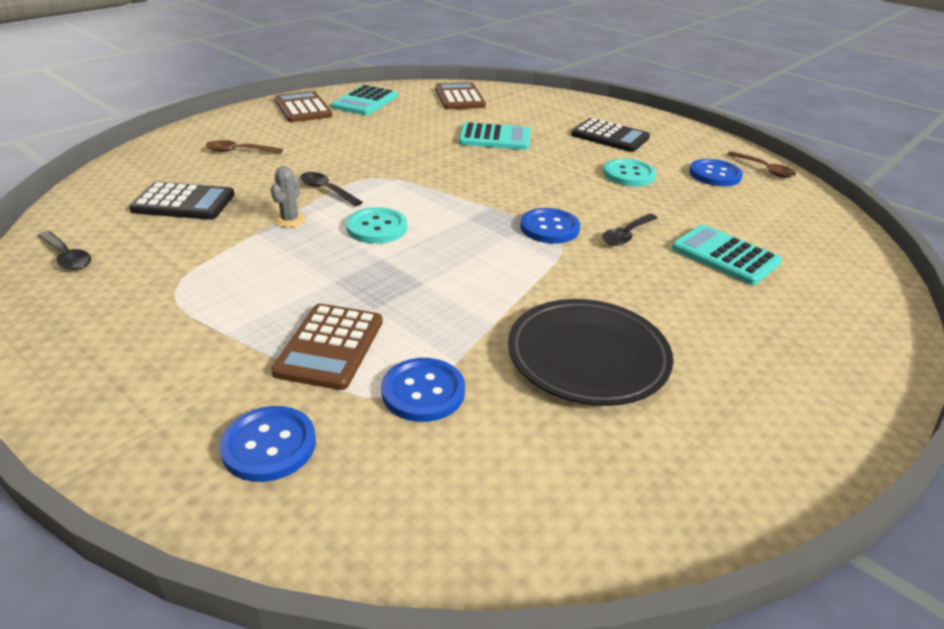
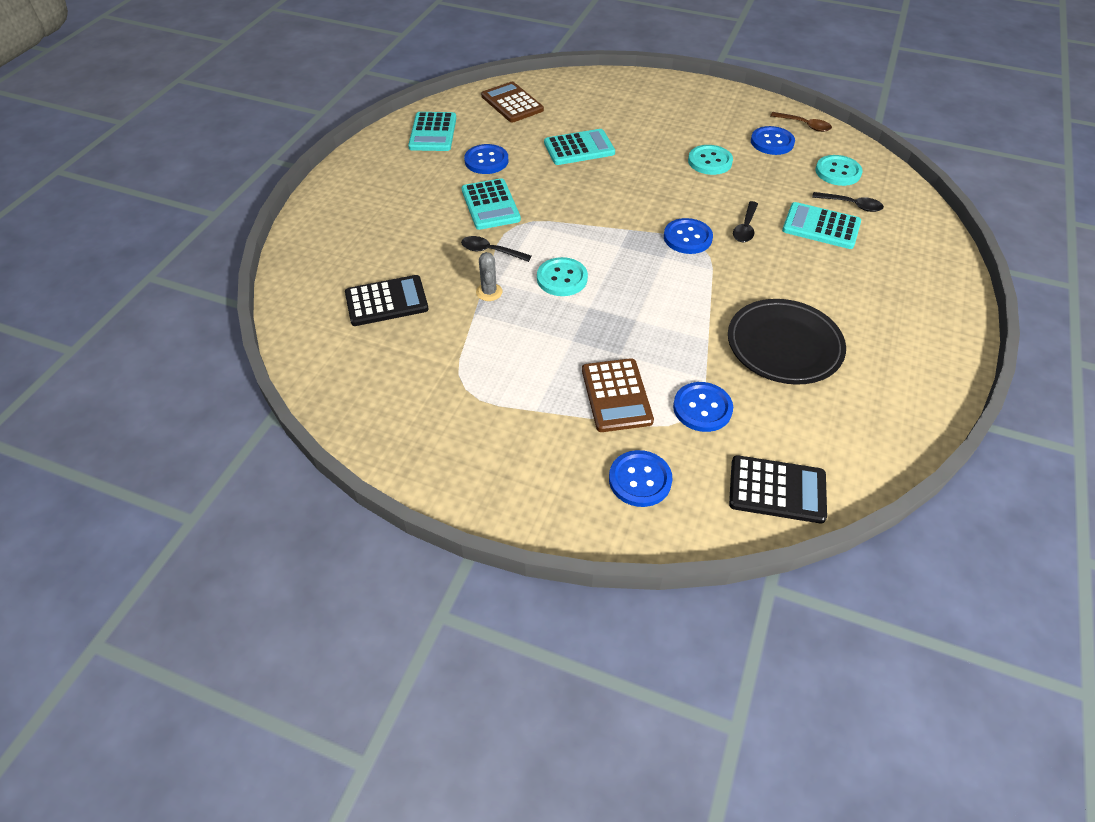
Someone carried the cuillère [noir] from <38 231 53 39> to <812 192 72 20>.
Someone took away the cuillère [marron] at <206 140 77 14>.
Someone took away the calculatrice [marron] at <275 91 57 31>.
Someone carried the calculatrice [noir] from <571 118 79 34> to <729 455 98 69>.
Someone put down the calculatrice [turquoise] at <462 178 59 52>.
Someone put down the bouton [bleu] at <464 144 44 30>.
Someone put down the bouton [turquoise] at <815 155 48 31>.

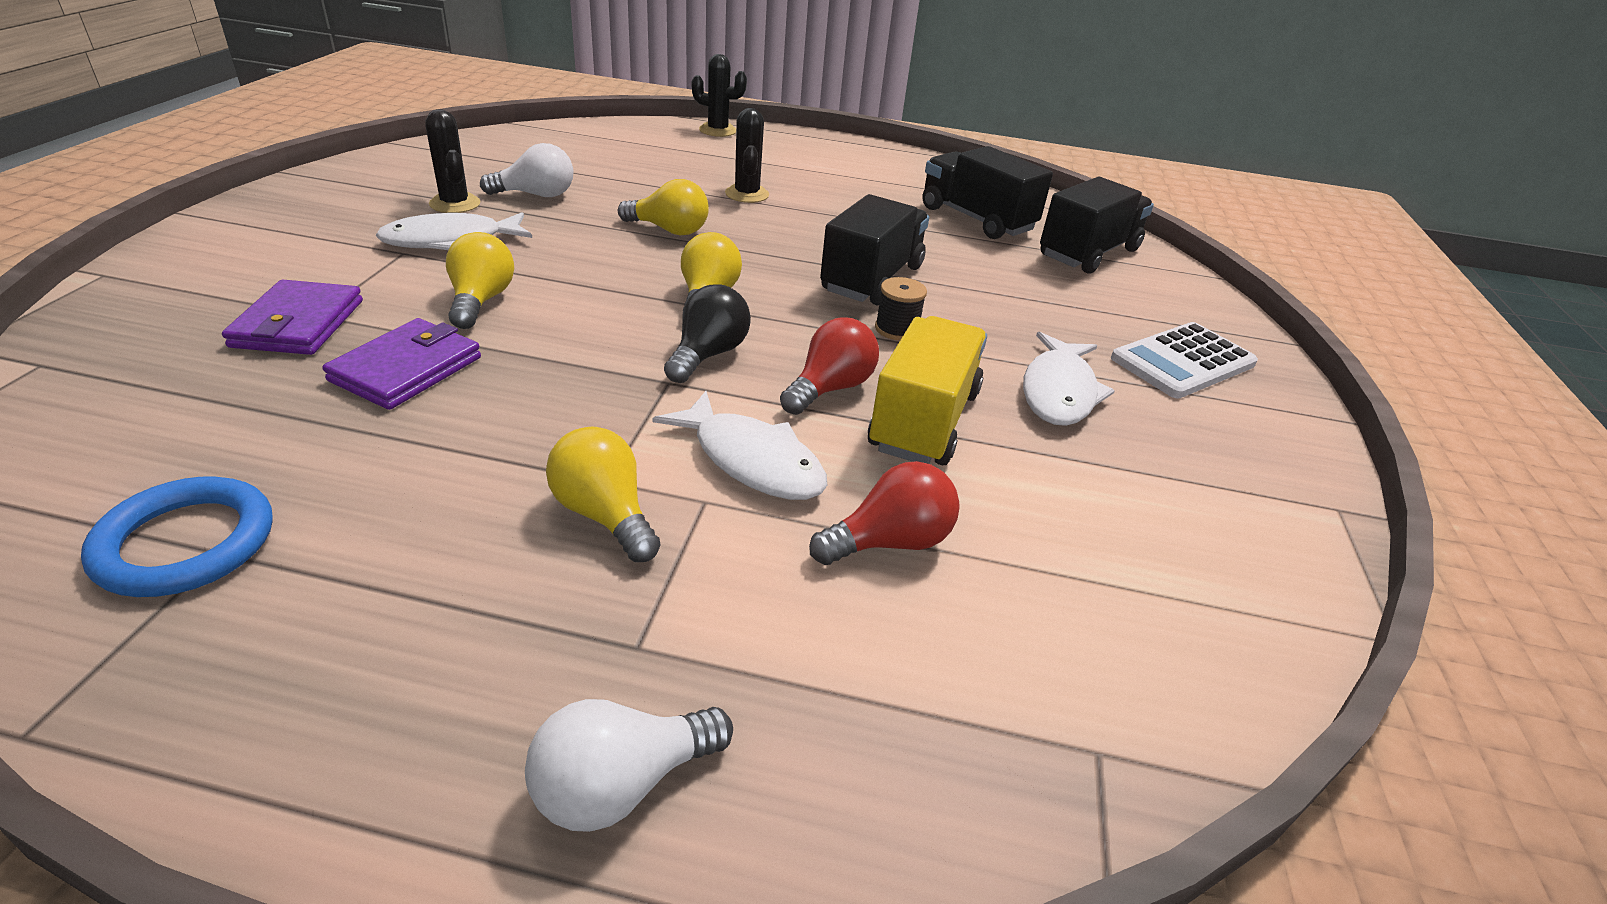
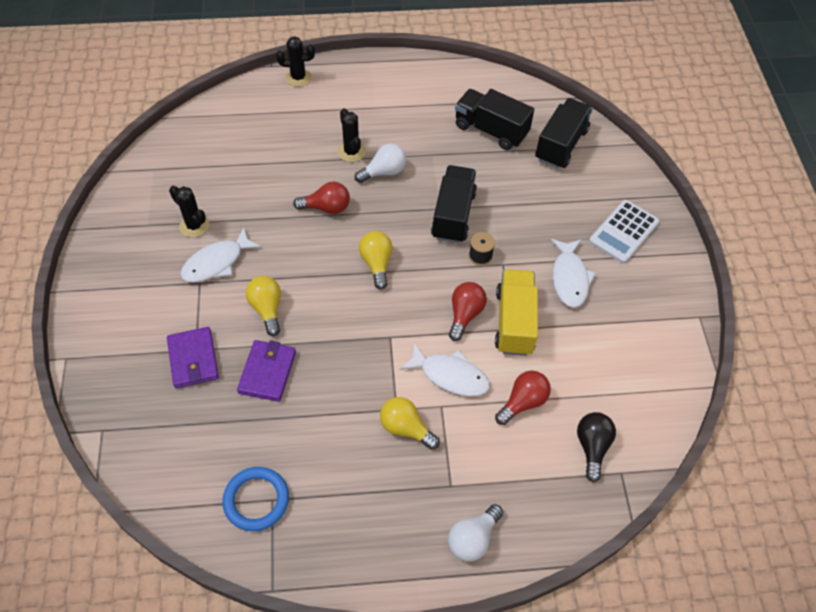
Someone carried the ampoule [blanc] from <480 143 93 54> to <355 144 51 39>.
Someone repainted the ampoule [jaune] at <618 179 91 56>, which became the ampoule [rouge] at <293 182 57 32>.
Someone carried the ampoule [noir] from <664 284 87 99> to <577 412 39 70>.

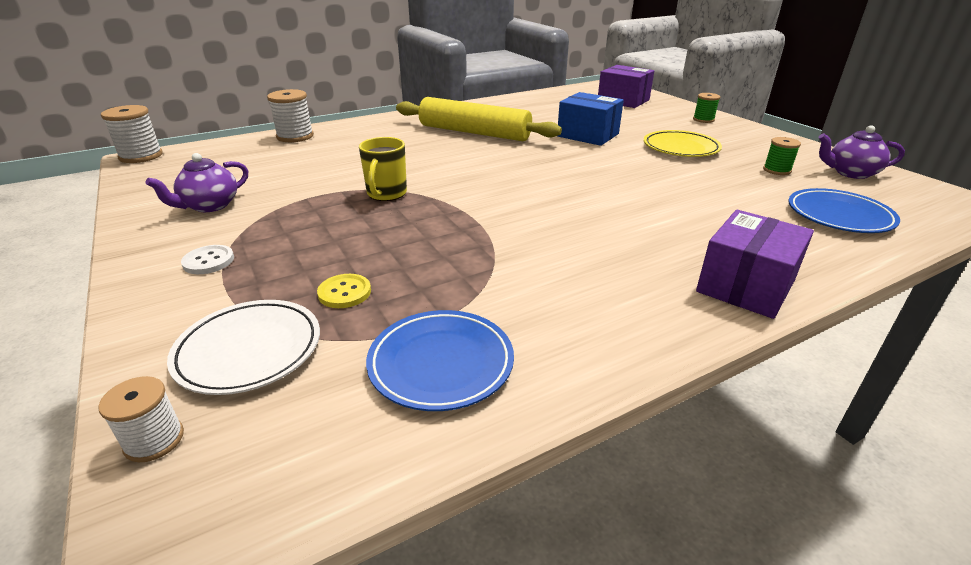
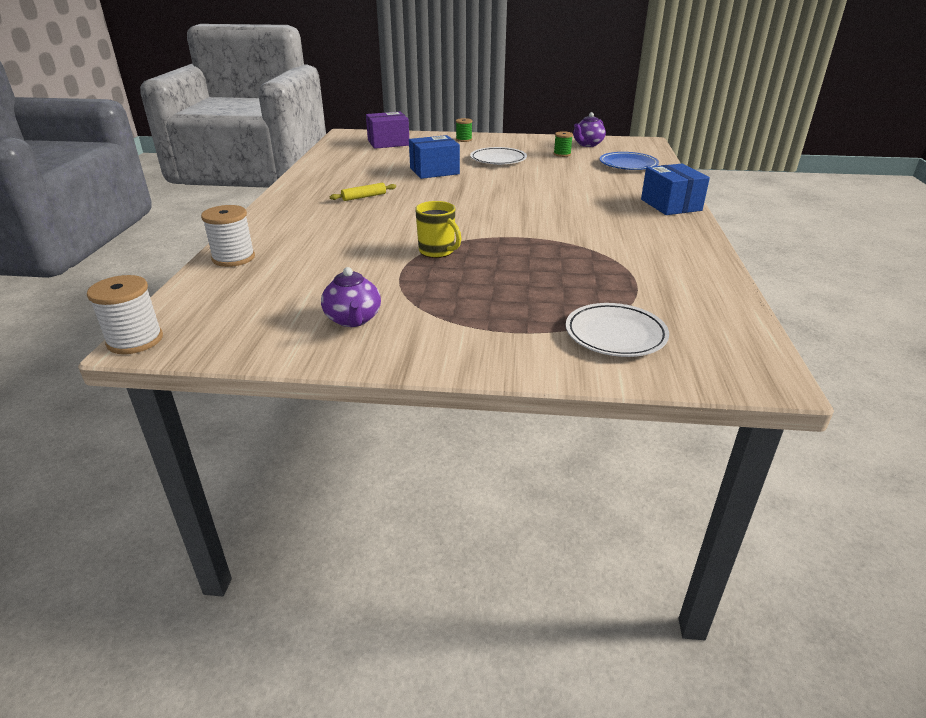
Someone took away the bobine [blanc] at <98 376 86 86>.
Someone took away the bouton [blanc] at <181 245 53 29>.
Someone took away the bouton [jaune] at <317 274 54 34>.
Someone took away the assiette [bleu] at <366 310 148 101>.
Someone scaled the rouleau à pâtisserie [jaune] at <396 97 166 44> by 0.41.
Someone repainted the assiette [jaune] at <644 130 78 27>, which became the assiette [blanc] at <470 147 57 18>.
Someone repainted the boîte [violet] at <696 210 118 109>, which became the boîte [bleu] at <641 164 69 51>.

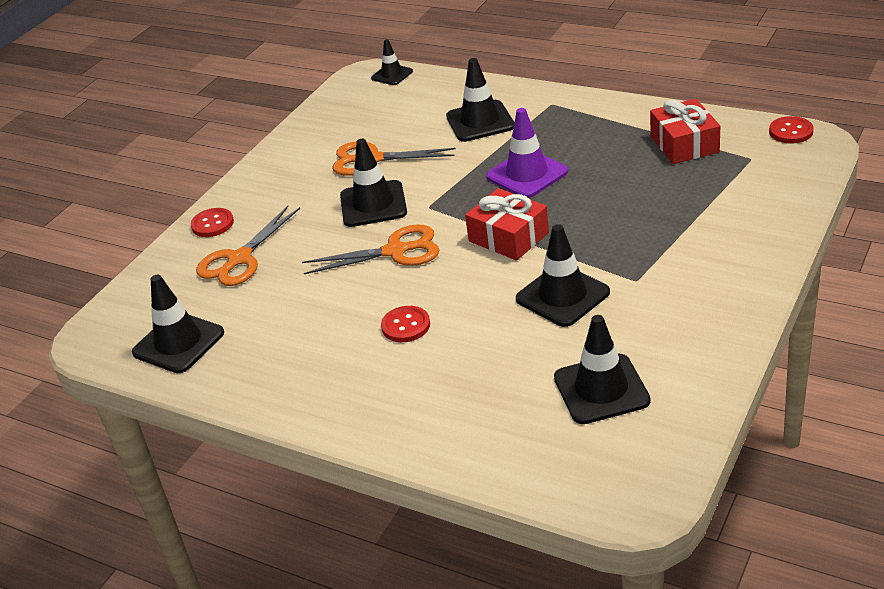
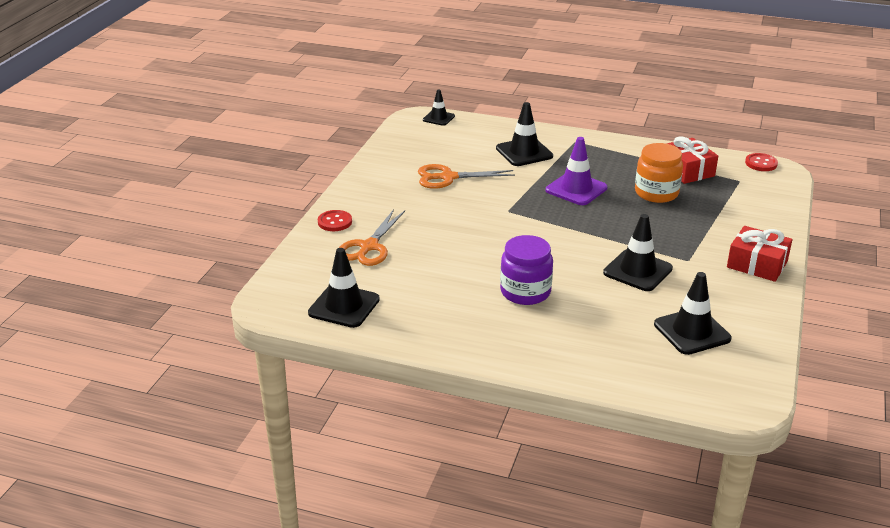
Someone took away the ciseaux [orange] at <302 225 137 49>.
Someone took away the cône de chantier [noir] at <340 139 67 88>.
Someone swapped the bouton [rouge] at <381 306 49 36> for the bocal [violet] at <500 235 53 70>.
Someone carried the cadeau [rouge] from <465 188 84 73> to <727 226 65 56>.
Someone put down the bocal [orange] at <635 143 48 60>.

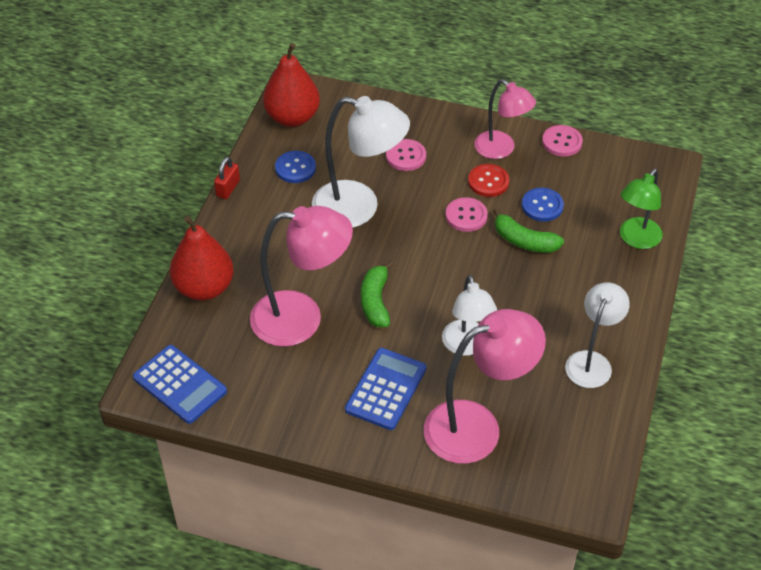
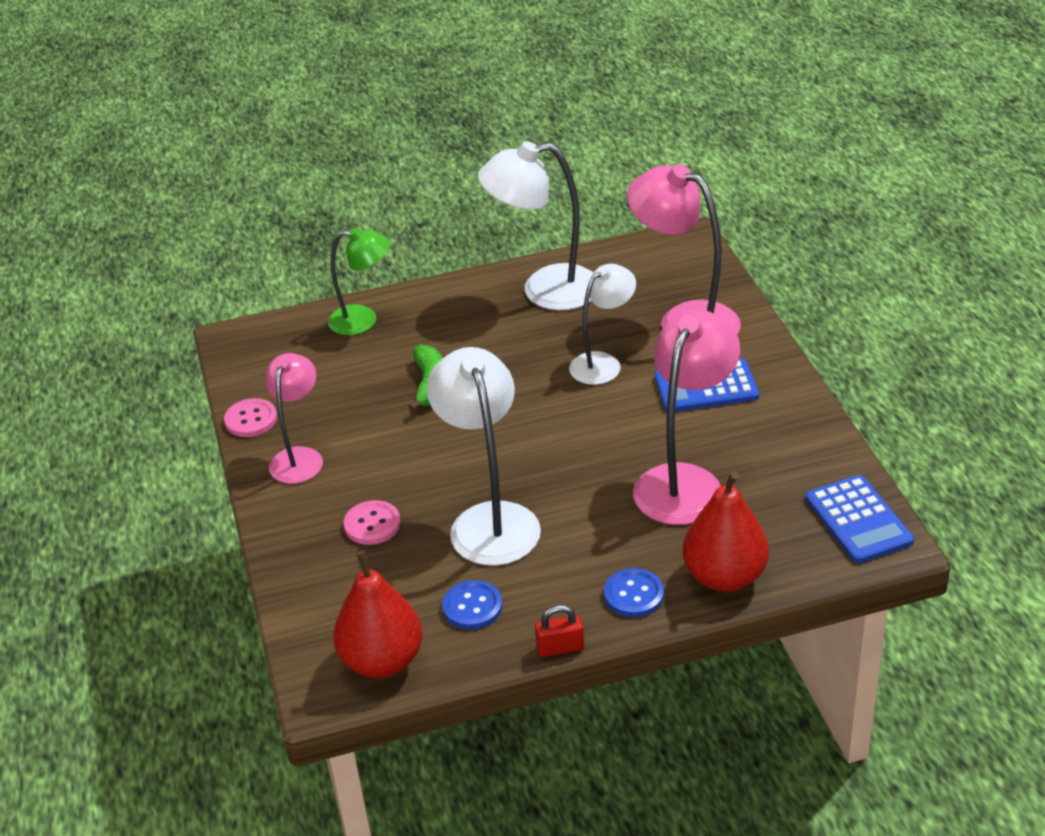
Someone rotated the calculatrice [bleu] at <133 345 94 79> by 150 degrees clockwise.
Someone rotated the lampe [rose] at <250 206 103 141> by 60 degrees clockwise.
Someone took away the banane [vert] at <361 261 33 66>.
Someone took away the bouton [rose] at <445 197 43 35>.
Someone took away the bouton [rouge] at <468 164 41 33>.
Someone carried the bouton [bleu] from <522 188 42 34> to <604 568 60 49>.
Someone scaled the lampe [blanc] at <565 282 65 106> by 1.58.

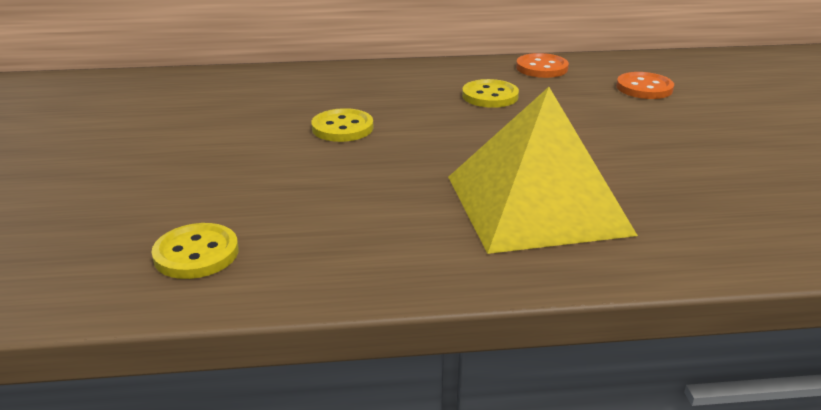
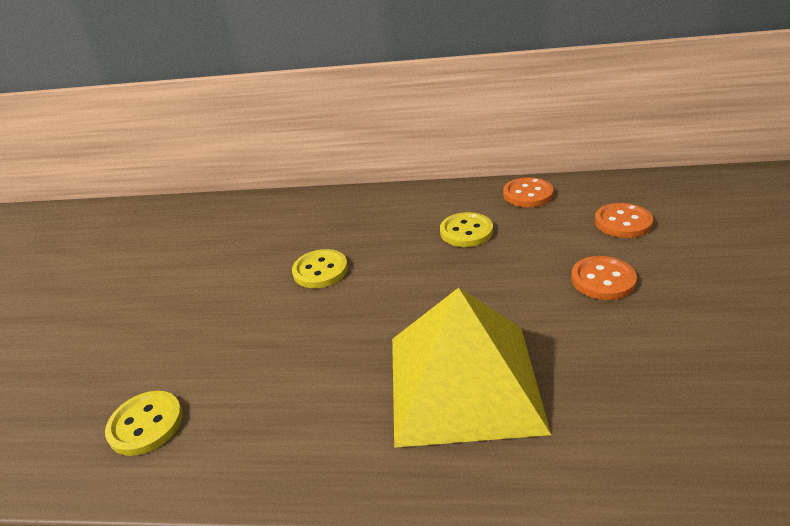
Someone put down the bouton [orange] at <571 256 66 44>.

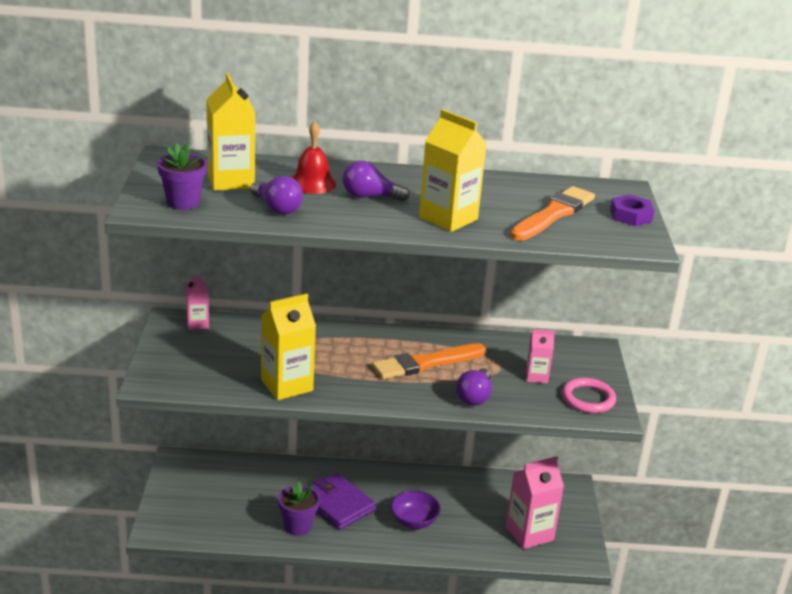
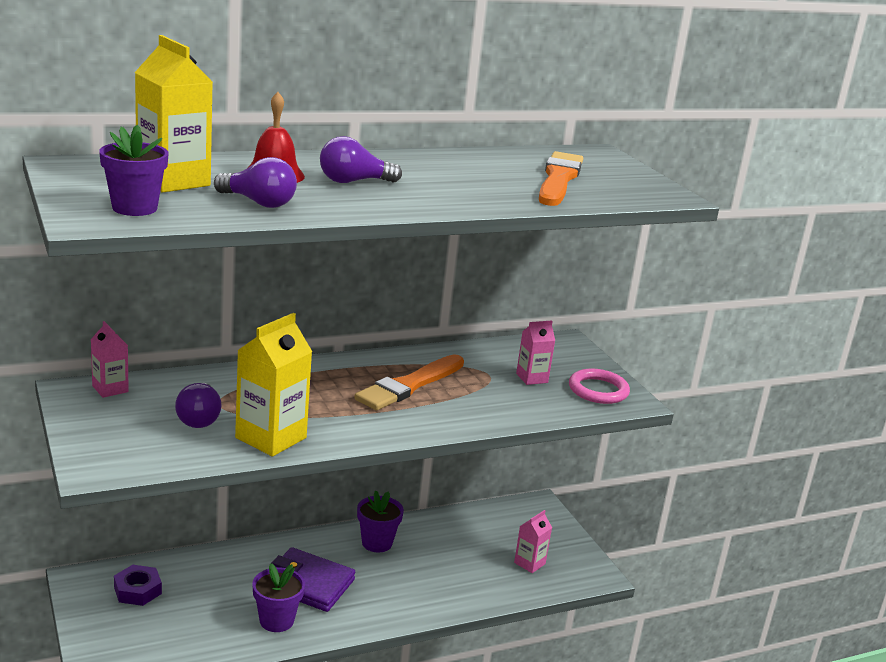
Someone took away the bol [violet] at <391 490 50 39>.
Someone took away the brique de lait [jaune] at <419 109 68 123>.
Someone carried the ampoule [violet] from <456 368 36 38> to <175 383 46 45>.
Someone scaled the brique de lait [rose] at <506 456 58 93> by 0.56.
Someone carried the écrou [violet] from <610 195 45 31> to <114 565 48 41>.
Someone put down the pot de fleurs [violet] at <357 491 47 61>.

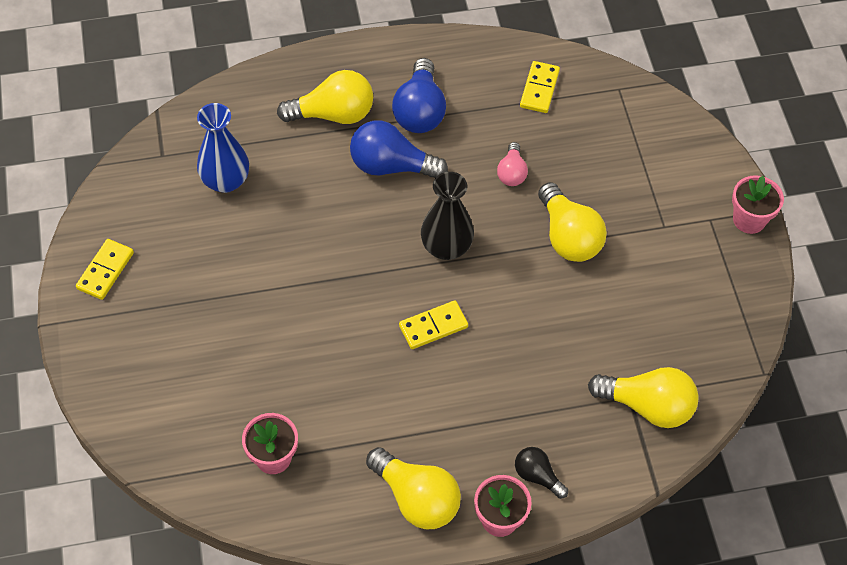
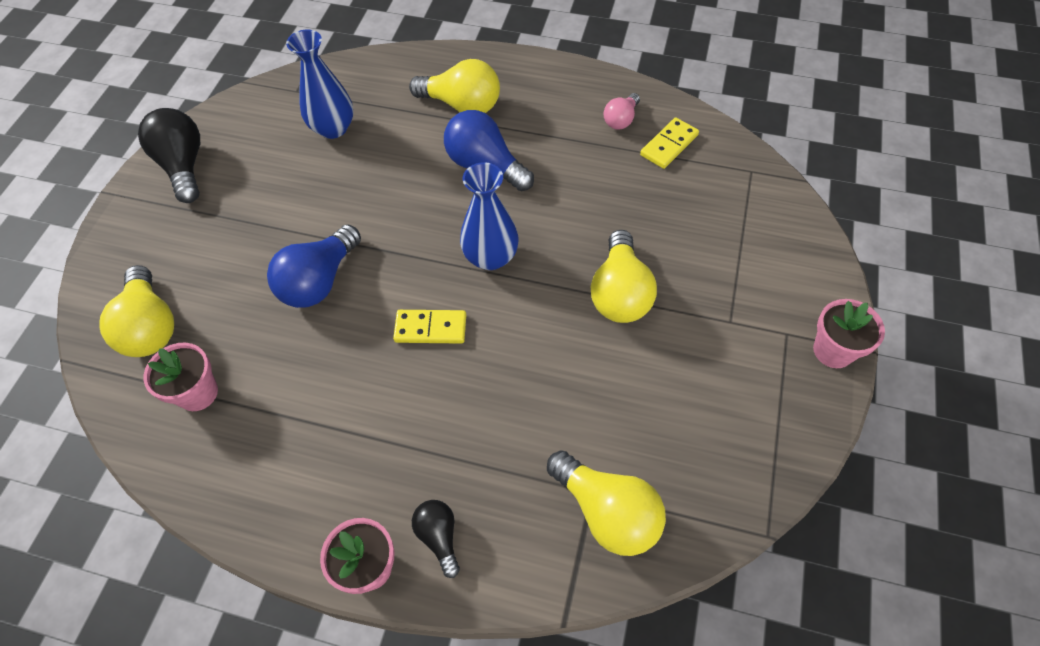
Someone swapped the domino [jaune] at <76 239 58 61> for the ampoule [noir] at <138 108 62 95>.
Someone carried the ampoule [jaune] from <366 447 95 82> to <99 265 75 92>.
Someone carried the ampoule [bleu] from <392 58 54 75> to <267 224 94 84>.
Someone repainted the vase [noir] at <421 172 53 88>, which became the vase [bleu] at <460 162 58 108>.
Someone carried the ampoule [rose] from <497 142 31 44> to <603 93 37 37>.

